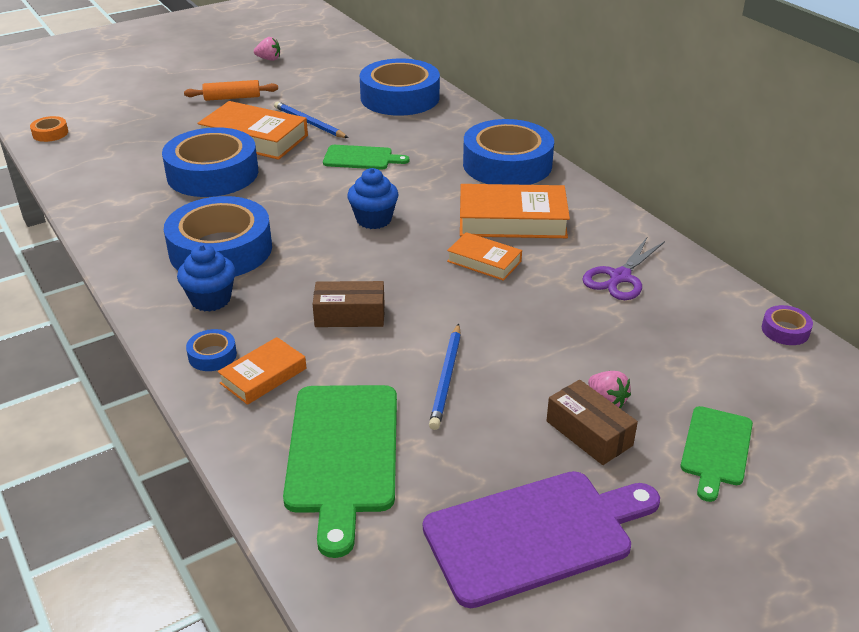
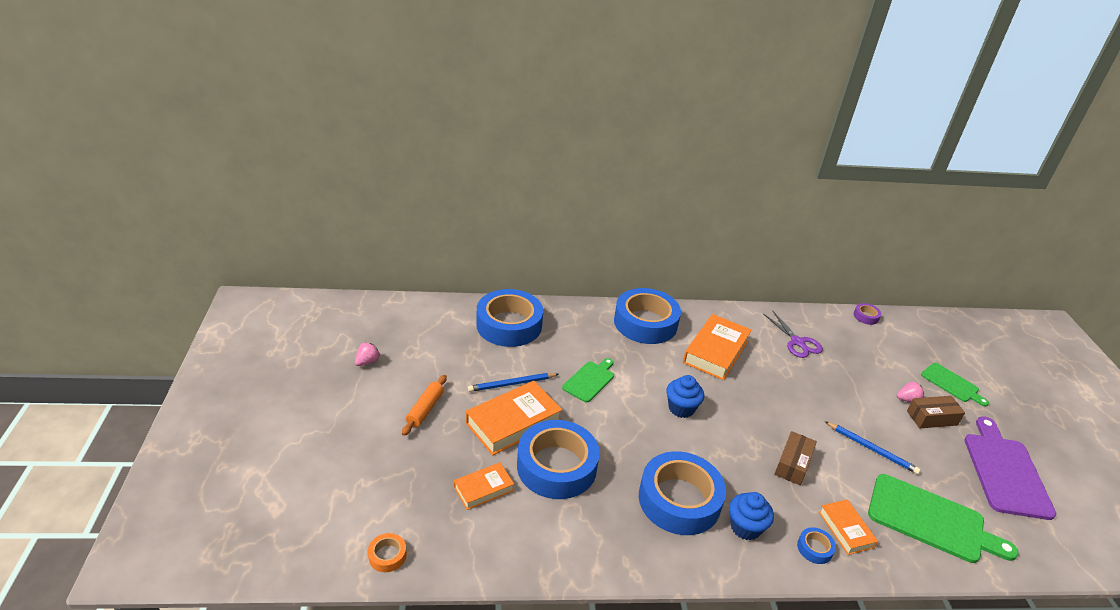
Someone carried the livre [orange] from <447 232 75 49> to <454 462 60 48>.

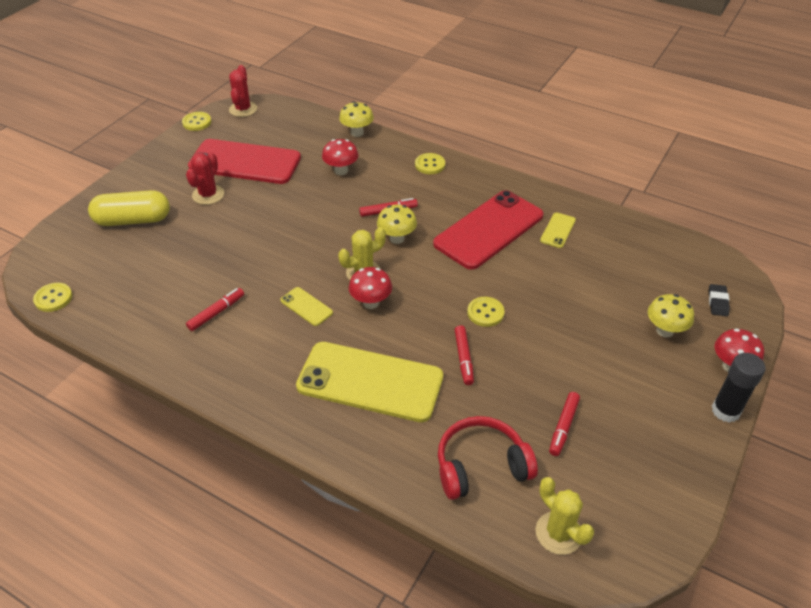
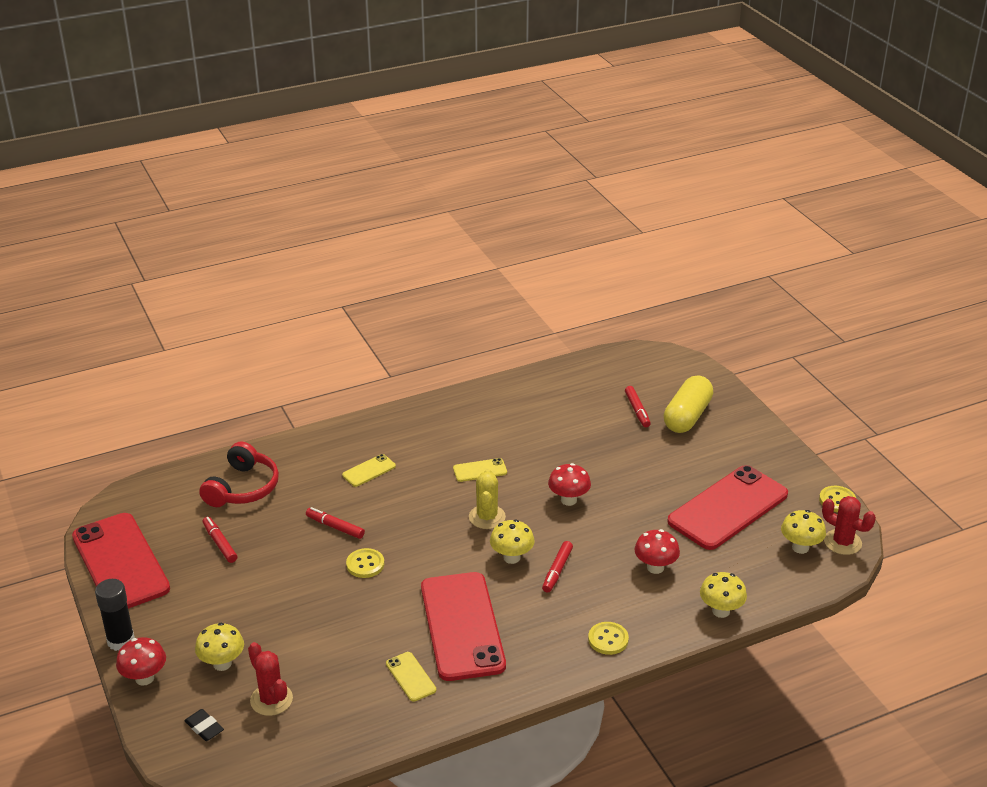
Someone took away the bouton [jaune] at <33 283 40 29>.
Someone carried the cactus [rouge] from <186 153 38 52> to <248 642 45 74>.
Someone carried the feutre [rouge] from <186 288 58 43> to <625 386 26 41>.
Someone scaled the téléphone [jaune] at <296 342 147 80> by 0.42.
Someone carried the champignon [rouge] from <349 267 43 42> to <548 463 43 43>.
Someone took away the cactus [jaune] at <536 477 58 78>.
Someone put down the téléphone [rouge] at <72 513 98 96>.
Someone put down the champignon [jaune] at <781 510 45 44>.

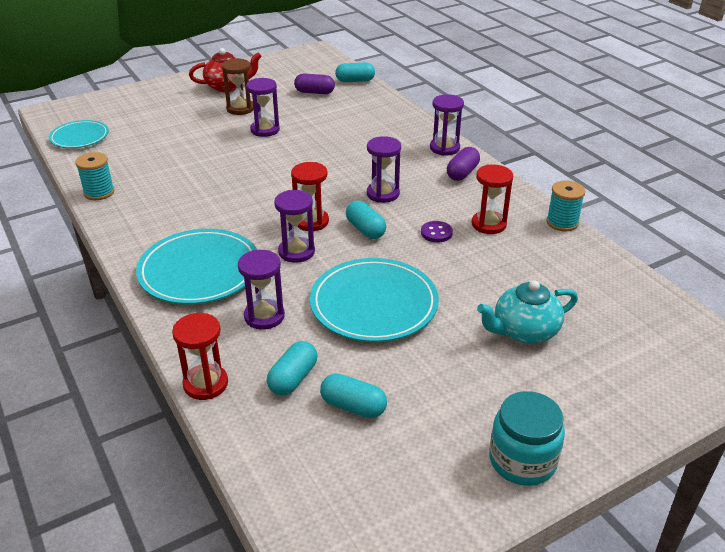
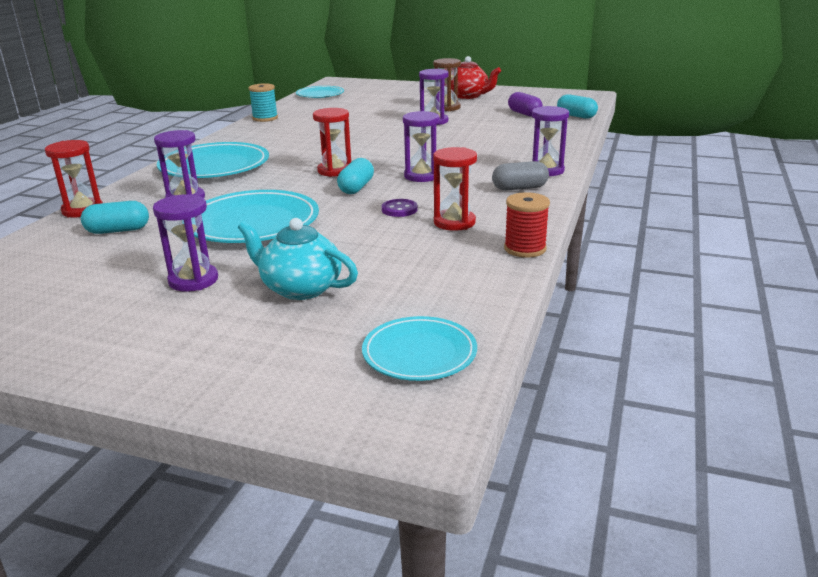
Someone carried the sablier [violet] from <274 190 41 73> to <153 194 65 98>.
Someone took away the gélule [turquoise] at <320 374 67 44>.
Someone repainted the gélule [violet] at <447 147 33 34>, which became the gélule [gris] at <492 161 57 30>.
Someone took away the bocal [turquoise] at <489 391 76 95>.
Someone repainted the bobine [turquoise] at <546 180 39 51>, which became the bobine [rouge] at <504 192 46 66>.
Someone put down the assiette [turquoise] at <362 316 115 65>.

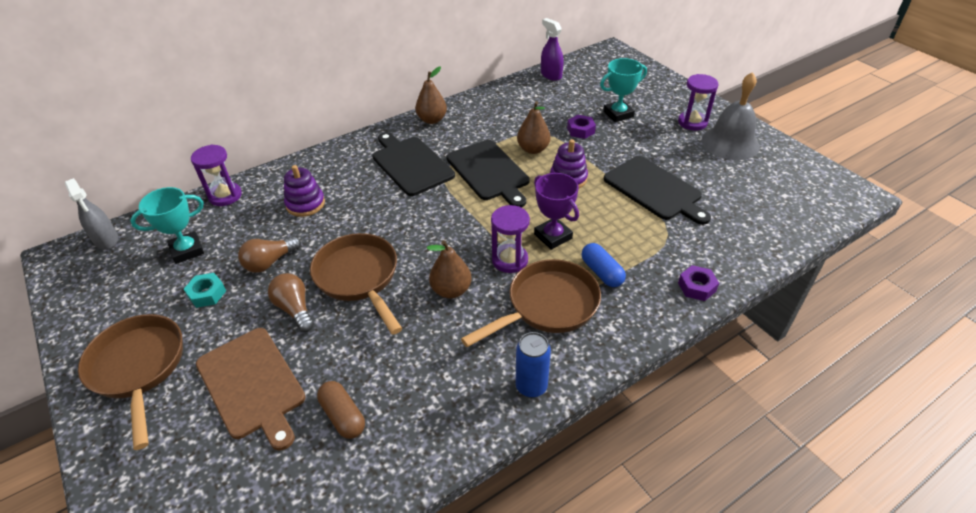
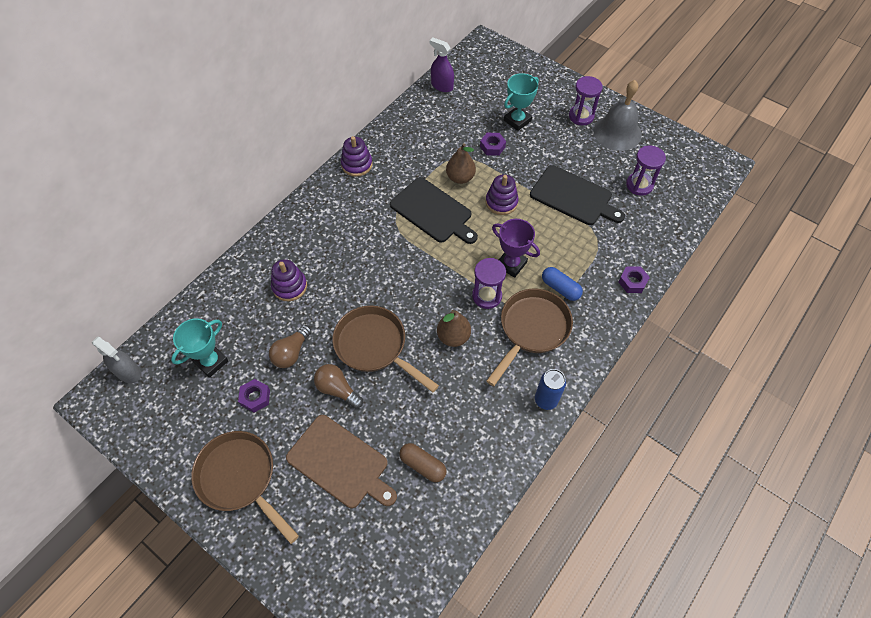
Someone repainted the écrou [turquoise] at <184 273 42 35>, which became the écrou [violet] at <238 379 32 34>.
Someone carried the sablier [violet] from <191 145 51 61> to <626 146 40 50>.
Someone took away the planche à découper [noir] at <372 132 83 64>.
Someone swapped the poire [marron] at <415 66 32 58> for the jouet à empiler [violet] at <341 136 32 41>.

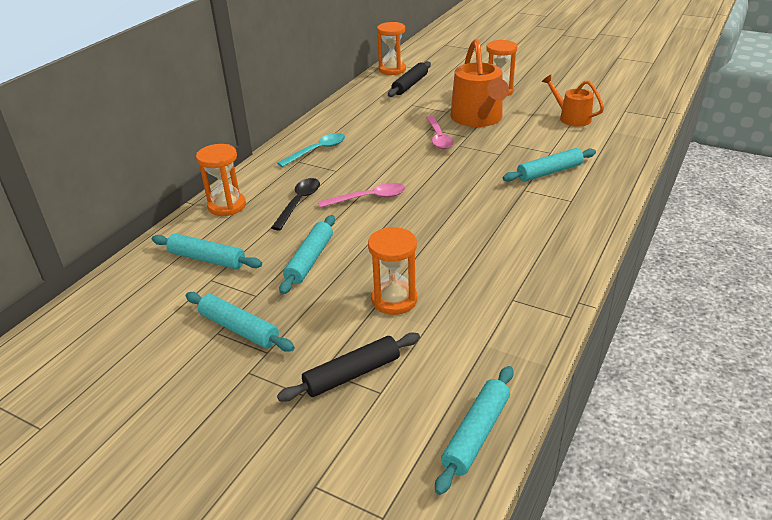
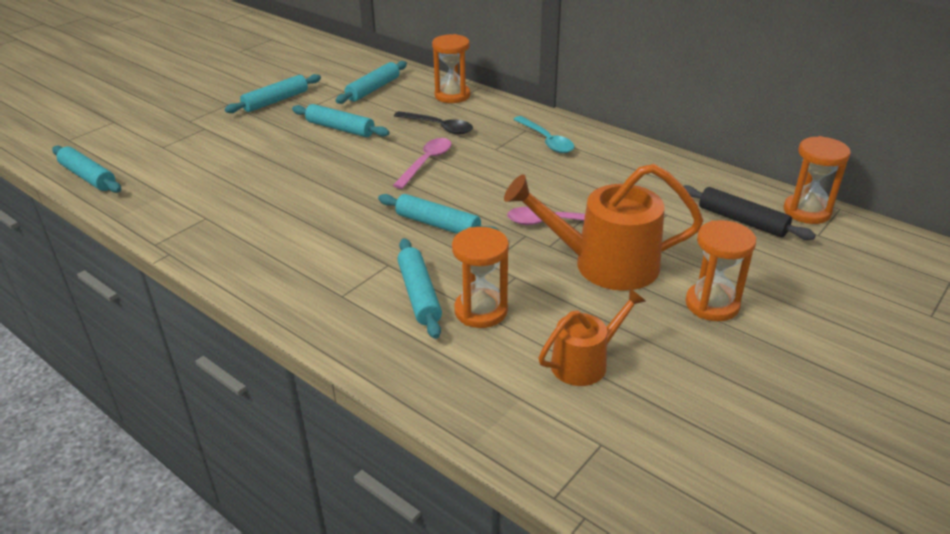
Someone took away the rouleau à pâtisserie [noir] at <277 333 143 69>.
Someone rotated the cuillère [rose] at <318 183 87 25> by 150 degrees counterclockwise.
Someone carried the sablier [orange] from <368 227 49 88> to <452 227 57 101>.
Someone put down the rouleau à pâtisserie [turquoise] at <378 194 121 40>.

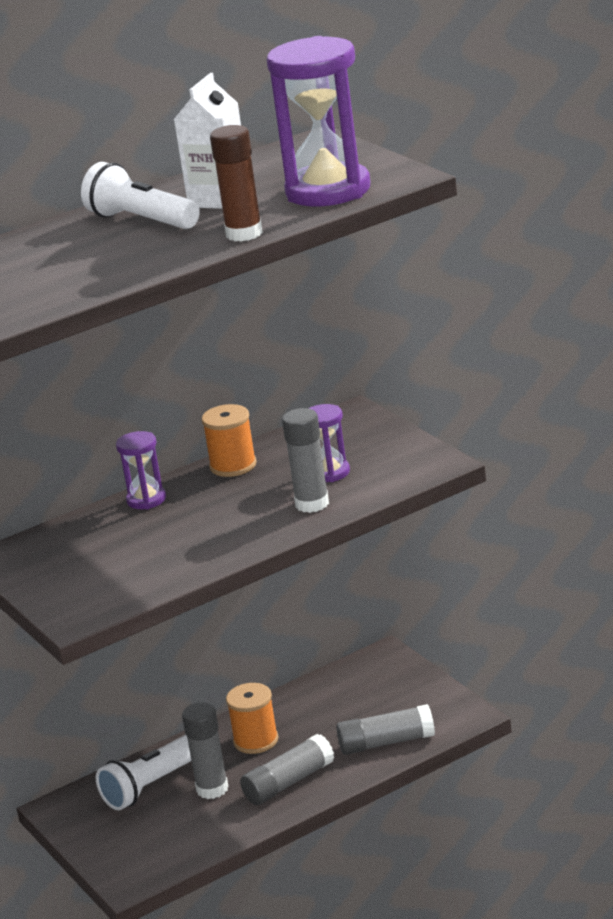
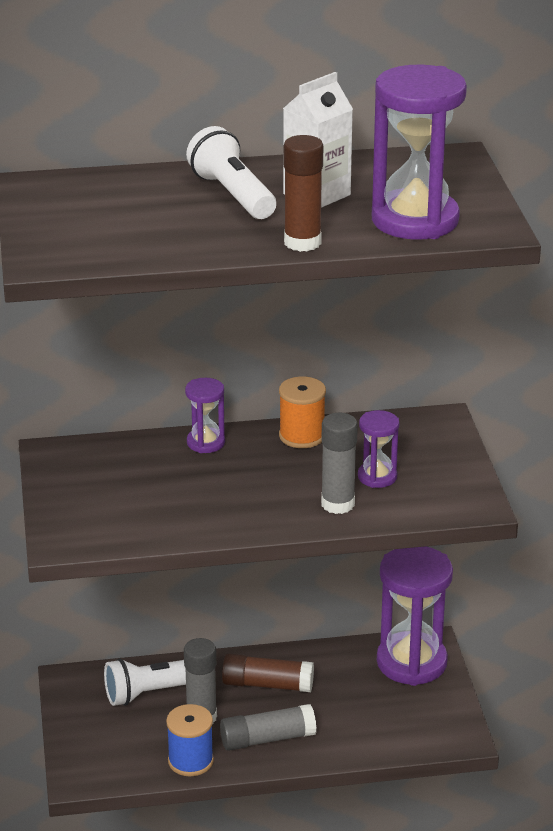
Someone swapped the bobine [orange] at <226 683 52 71> for the bâton de colle [marron] at <222 654 92 38>.
Someone took away the bâton de colle [gris] at <336 704 99 51>.
Someone put down the bobine [bleu] at <166 704 48 72>.
Someone put down the sablier [violet] at <377 546 76 140>.

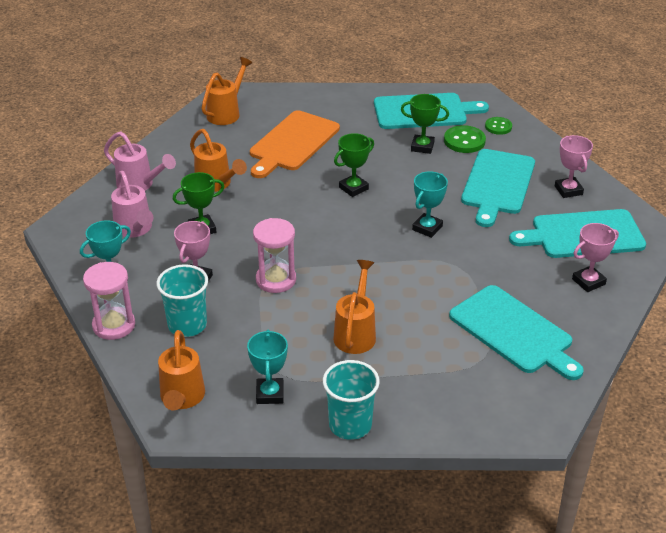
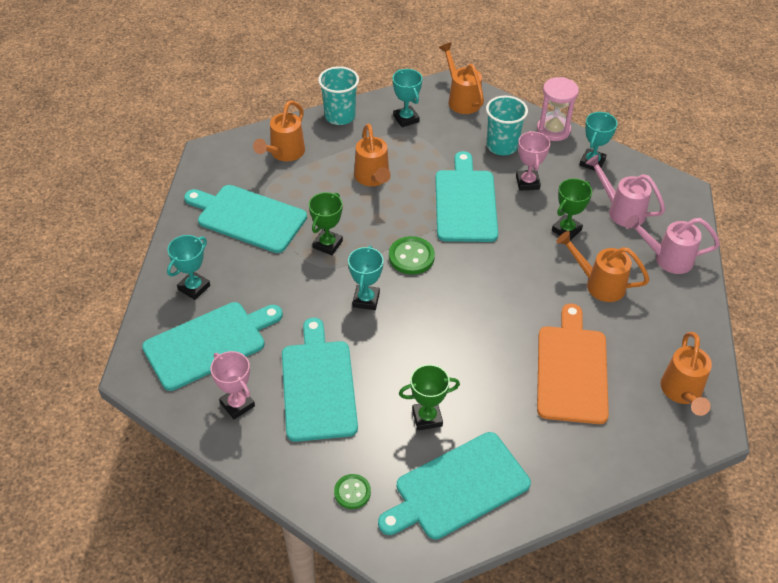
Someone swapped the sablier [rose] at <253 218 43 75> for the planche à découper [turquoise] at <435 151 63 91>.
Someone carried the trophée [vert] from <334 133 40 64> to <309 192 34 63>.
Someone carried the bouton [vert] from <444 125 42 28> to <389 236 46 39>.
Someone repainted the trophée [rose] at <572 223 47 69>, which became the trophée [turquoise] at <167 235 43 65>.
Someone put down the arrosoir [orange] at <253 100 52 61>.

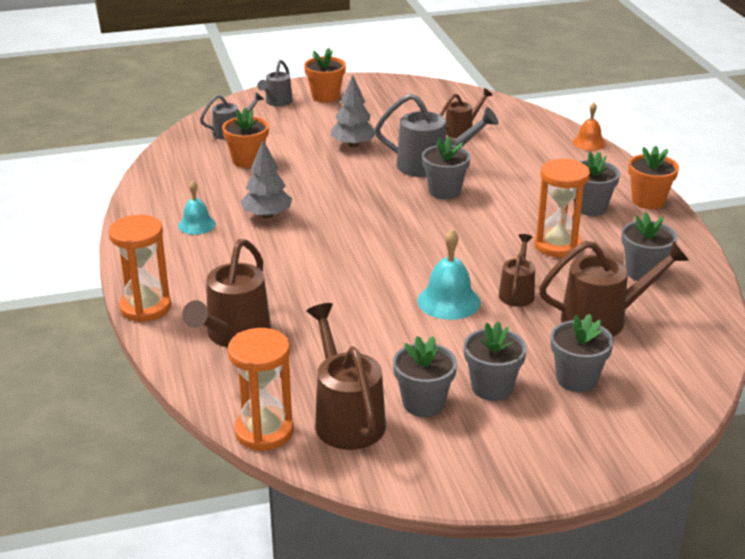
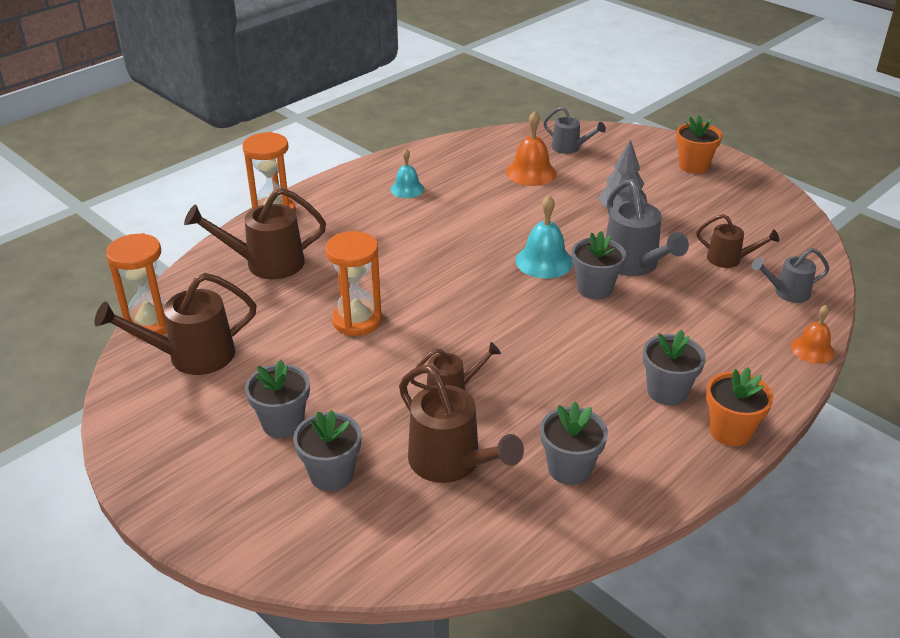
Someone swapped the pot de fleurs [orange] at <222 108 47 60> for the cloche [orange] at <506 111 51 75>.
Someone took away the arbre [gris] at <241 140 51 79>.
Someone carried the arrosoir [gris] from <257 60 36 46> to <752 248 77 55>.
Someone rotated the arrosoir [marron] at <306 303 80 147> by 150 degrees counterclockwise.
Someone took away the pot de fleurs [gris] at <393 336 64 81>.
Someone carried the cloche [turquoise] from <417 229 64 91> to <516 195 57 84>.
Someone carried the sablier [orange] from <534 159 56 99> to <325 231 57 105>.

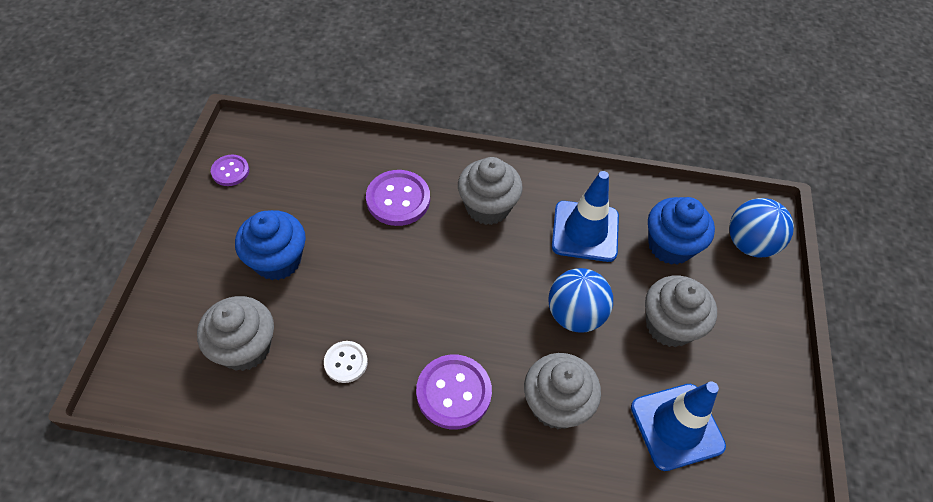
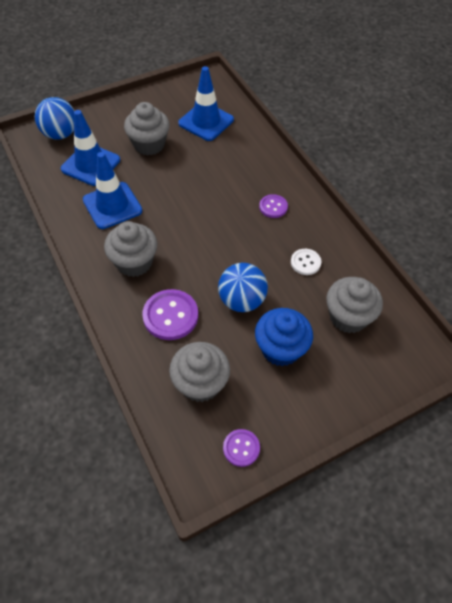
Someone scaled the bouton [violet] at <416 355 76 74> by 0.58.
Someone carried the muffin [gris] from <524 353 77 76> to <169 342 61 60>.
Someone carried the balle [bleu] from <548 268 65 65> to <218 263 50 49>.
Someone swapped the muffin [bleu] at <648 197 67 68> for the cône de chantier [bleu] at <61 110 59 76>.

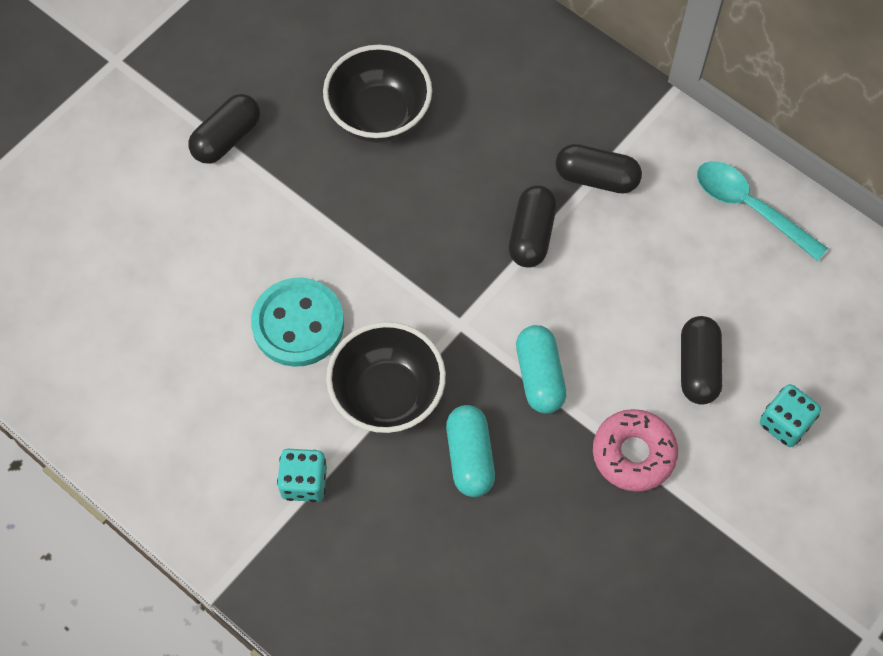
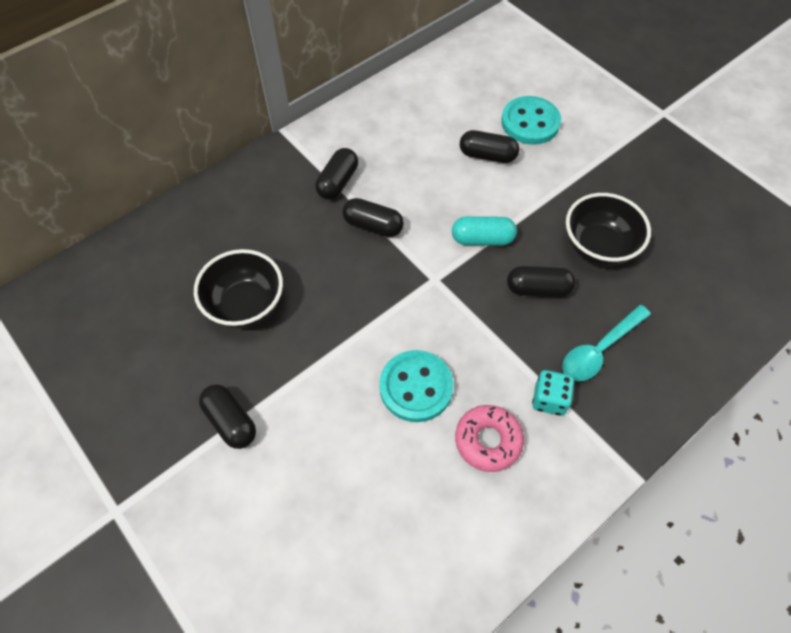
Someone carried the bol [noir] from <326 322 120 111> to <566 193 85 73>.
Someone repainted the gélule [turquoise] at <446 405 49 92>, which became the gélule [noir] at <507 266 69 31>.
Someone carried the beignet [rose] from <593 409 85 83> to <455 405 69 67>.
Someone carried the cuillère [turquoise] from <697 161 131 100> to <562 305 89 76>.
Someone swapped the dé [turquoise] at <760 384 61 63> for the bouton [turquoise] at <501 96 60 49>.

